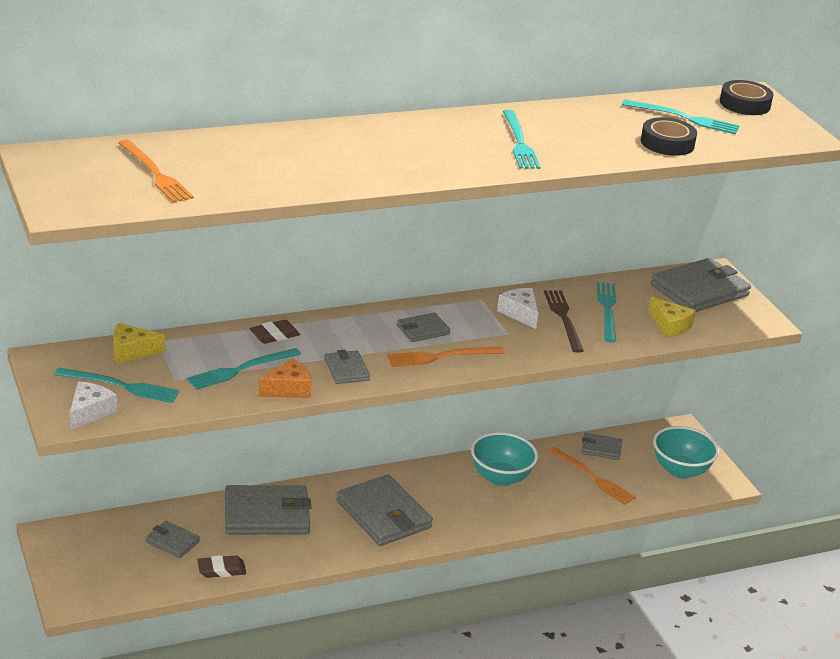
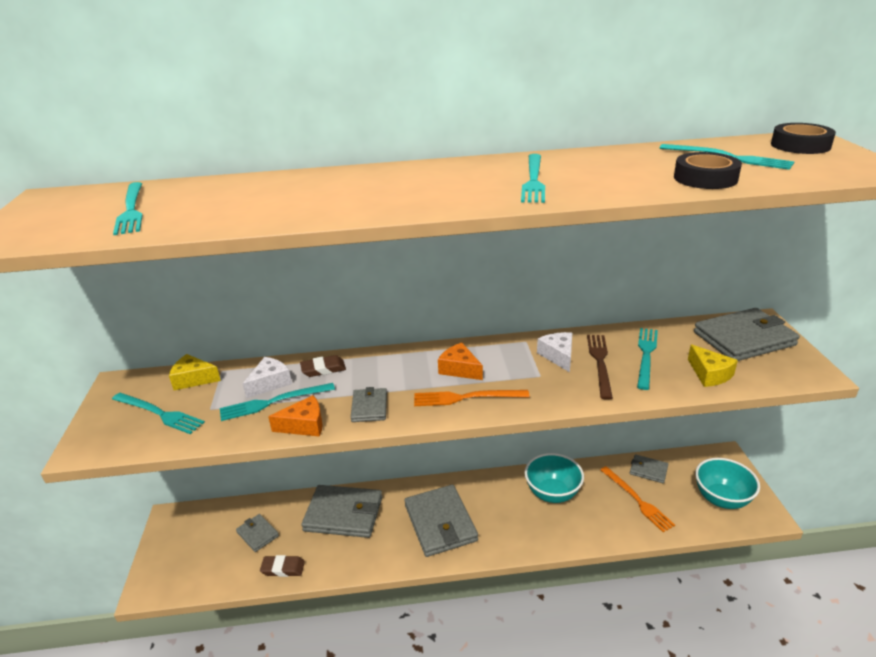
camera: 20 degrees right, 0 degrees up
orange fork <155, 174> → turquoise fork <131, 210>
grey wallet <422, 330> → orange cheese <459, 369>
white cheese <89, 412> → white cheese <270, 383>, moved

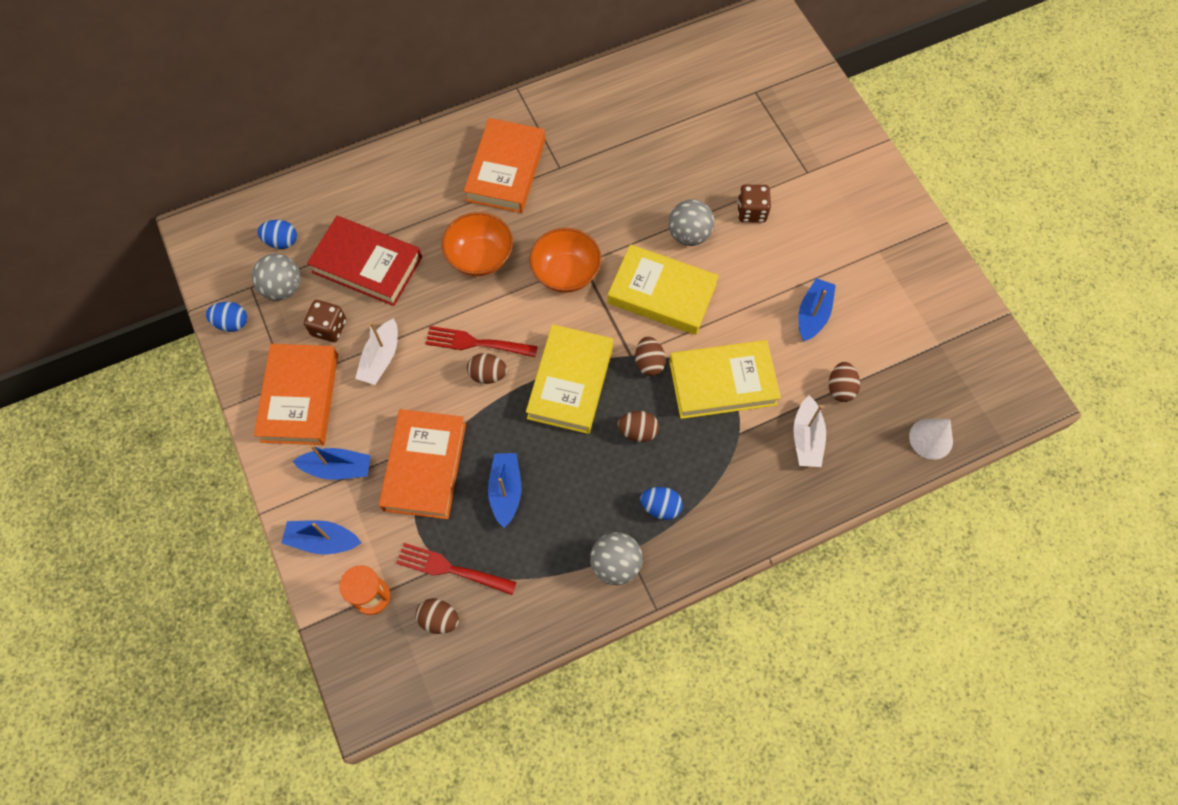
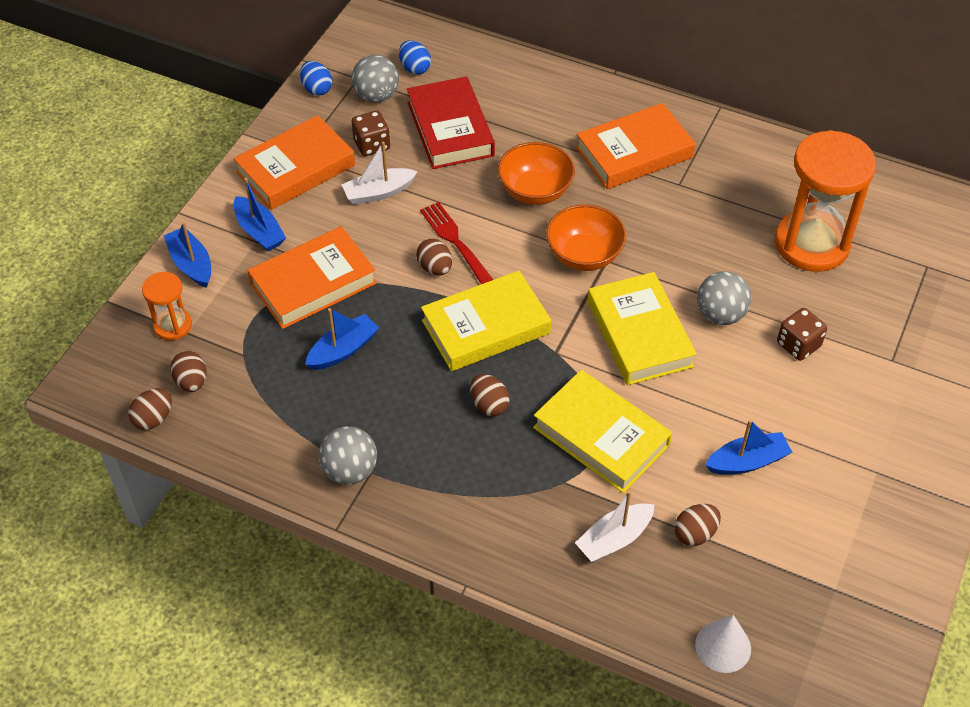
camera: 50 degrees right, 15 degrees down
brown egg <649, 363> → brown egg <153, 419>, moved
blue egg <660, 507> → -
red fork <452, 569> → -
- → orange hourglass <811, 244>

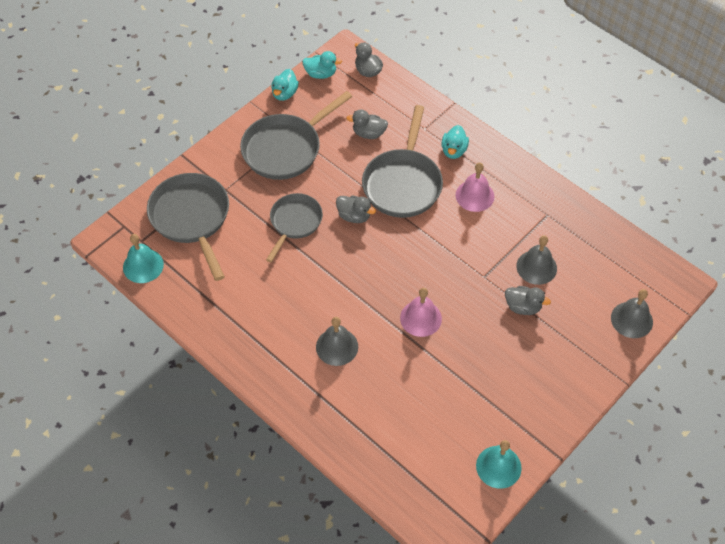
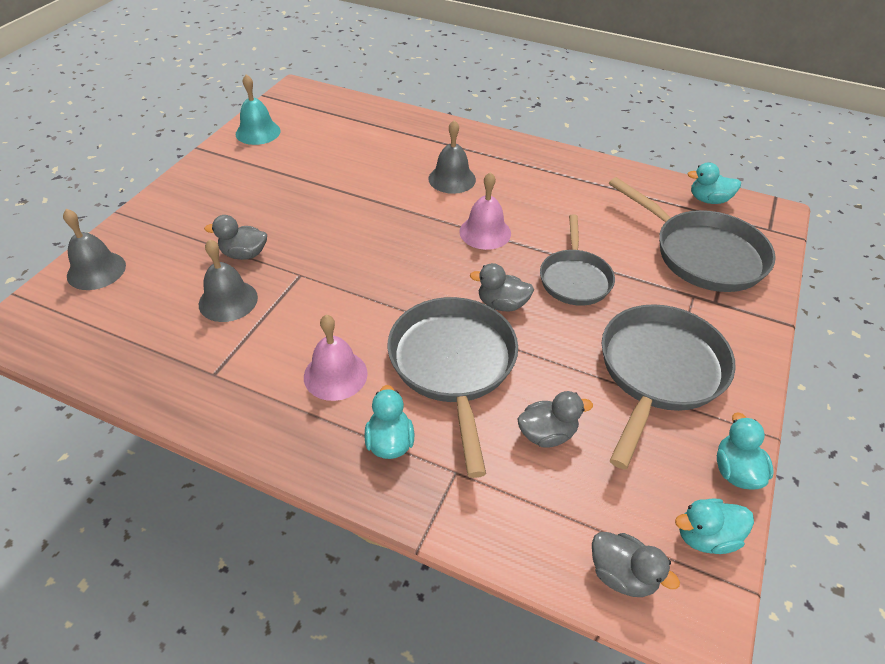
camera: 160 degrees right, 10 degrees down
turquoise bell <143, 265> → turquoise duck <708, 200>
pink bell <421, 318> → pink bell <485, 232>, moved

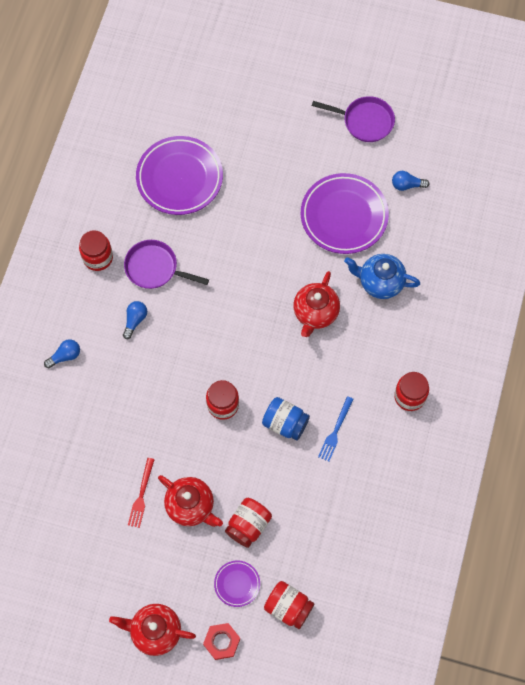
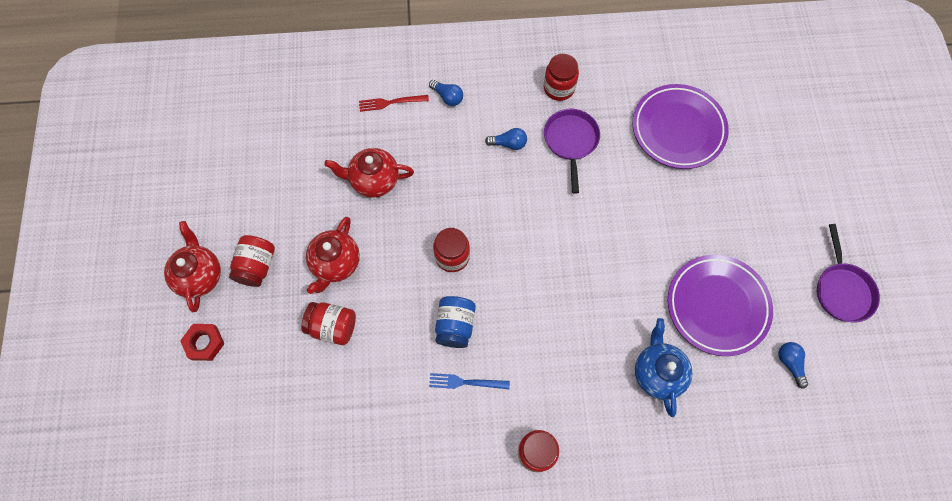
camera: 70 degrees right, 0 degrees up
red teapot <315, 313> → red teapot <374, 180>, moved
red fork <141, 495> → red fork <390, 102>, moved
purple plate <237, 584> → -
red jar <288, 607> → red jar <257, 266>, moved

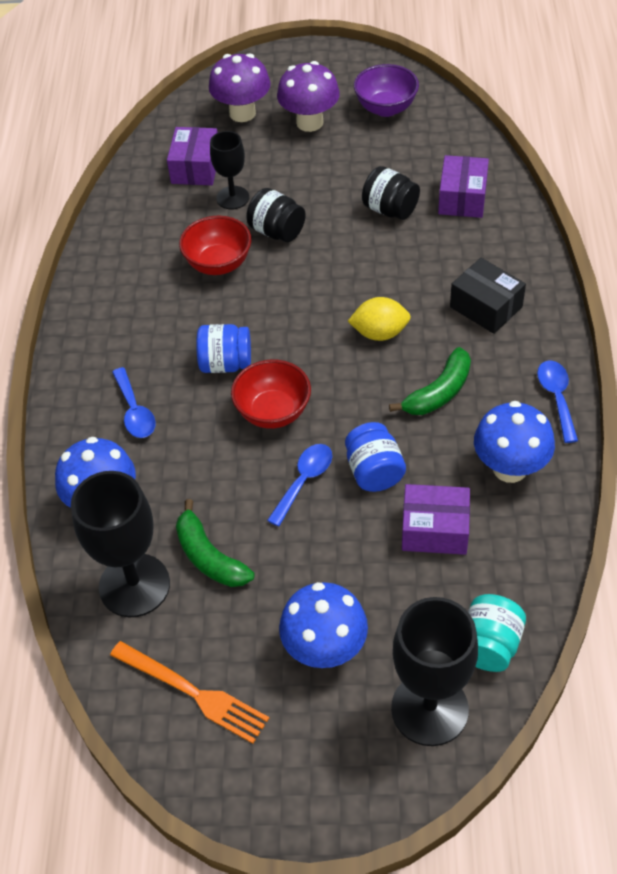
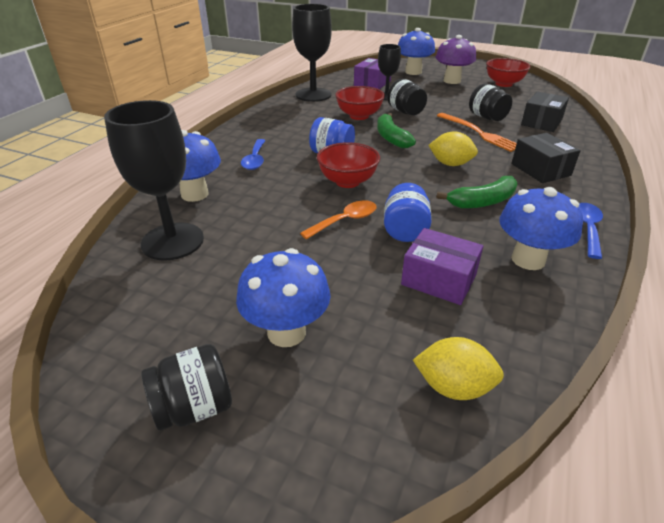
camera: 20 degrees right, 15 degrees down
purple mushroom <242, 113> → blue mushroom <413, 72>
purple bowl <386, 108> → red bowl <503, 84>
purple box <462, 198> → black box <541, 122>
blue spoon <304, 481> → orange spoon <345, 221>
green banana <209, 556> → green banana <391, 138>, moved
turquoise jar <489, 645> → yellow lemon <453, 387>
black goblet <429, 709> → black goblet <313, 95>, moved
orange fork <193, 693> → orange fork <479, 133>, moved
- → black jar <194, 407>

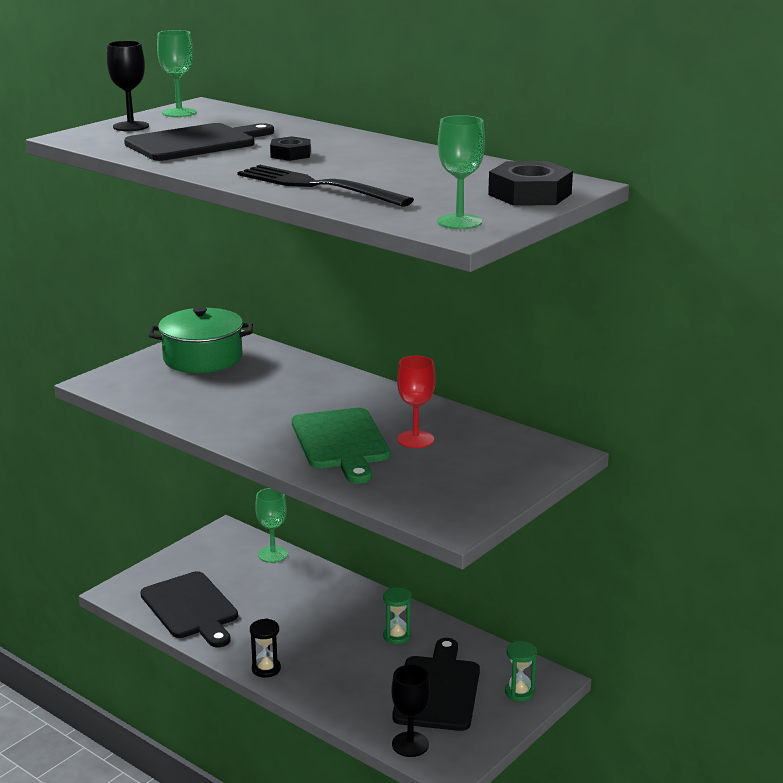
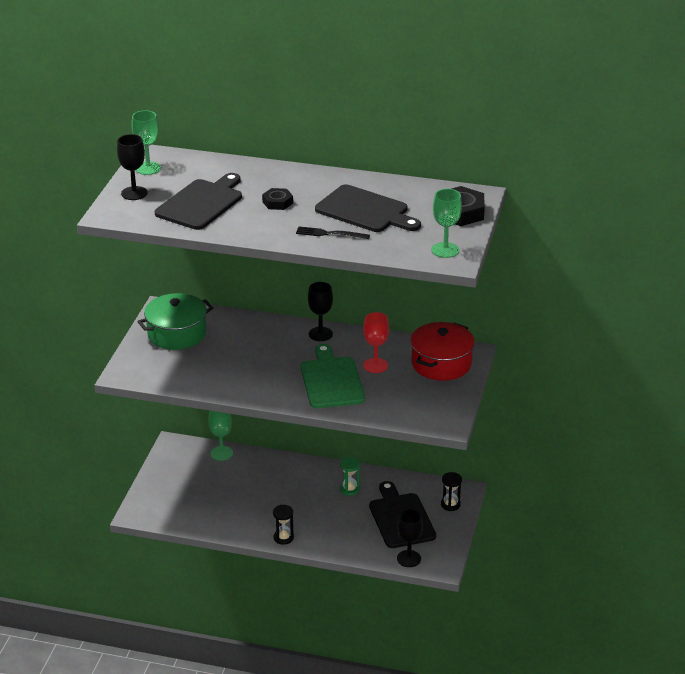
camera: 25 degrees left, 10 degrees up
black fork <317, 186> → black fork <329, 234>, x0.55
green cutting board <341, 442> → green cutting board <331, 380>, 150 degrees counterclockwise
black cutting board <191, 608> → black cutting board <365, 211>, moved
green hourglass <519, 692> → black hourglass <450, 504>
- → black goblet <320, 334>
- → red pot <441, 363>

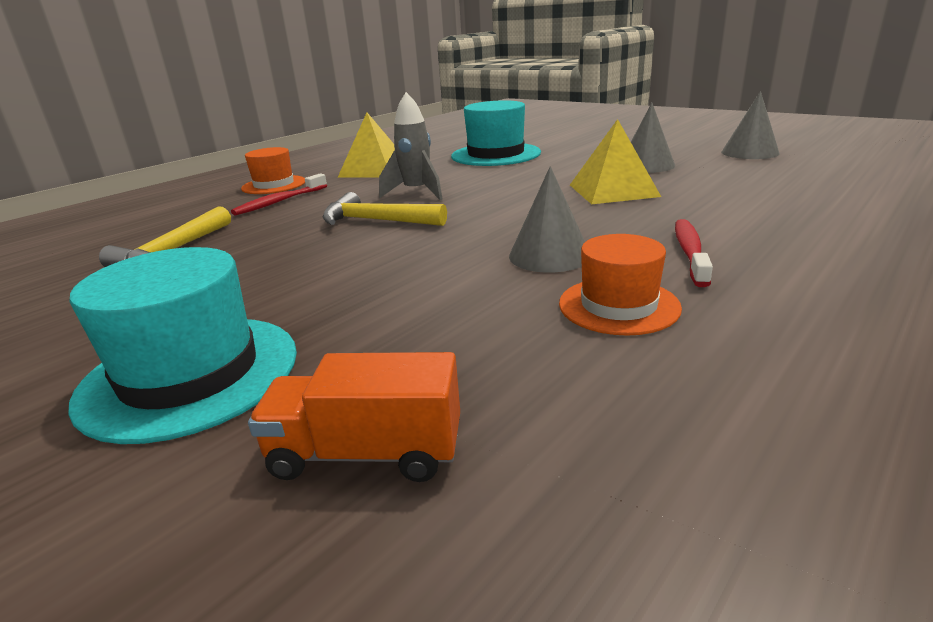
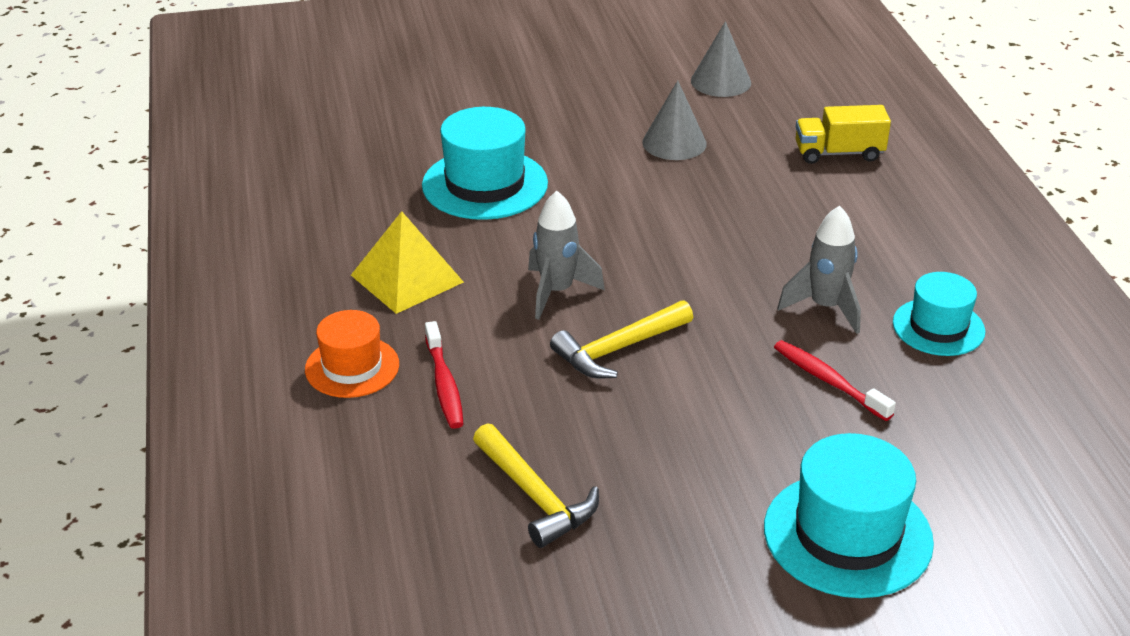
camera: 55 degrees left, 10 degrees up
yellow pyramid <613, 190> → -
grey cone <549, 255> → grey rocket <825, 307>
red toothbrush <689, 252> → red toothbrush <828, 381>, moved
orange hat <618, 305> → turquoise hat <938, 327>
orange truck <366, 453> → -
- → yellow truck <839, 153>

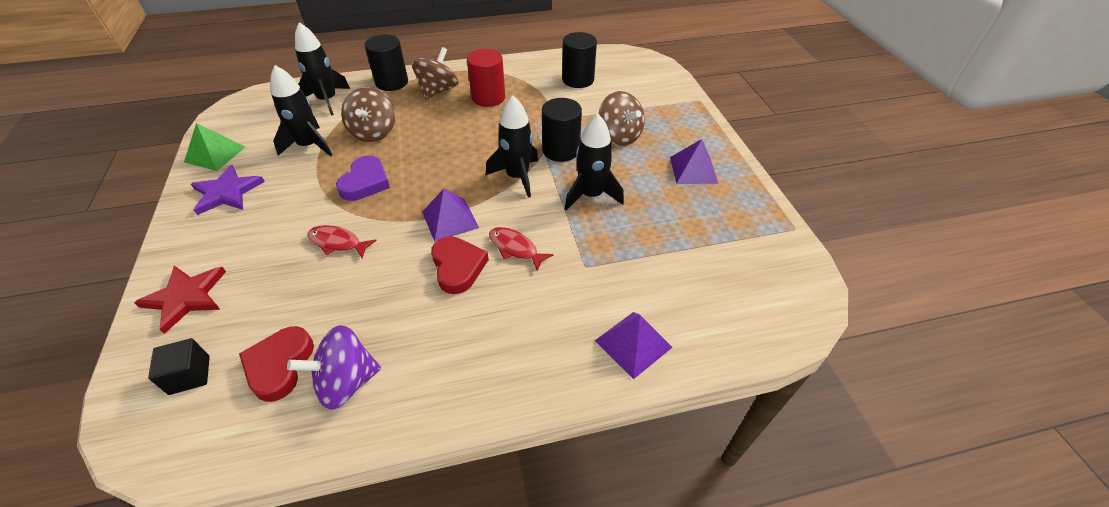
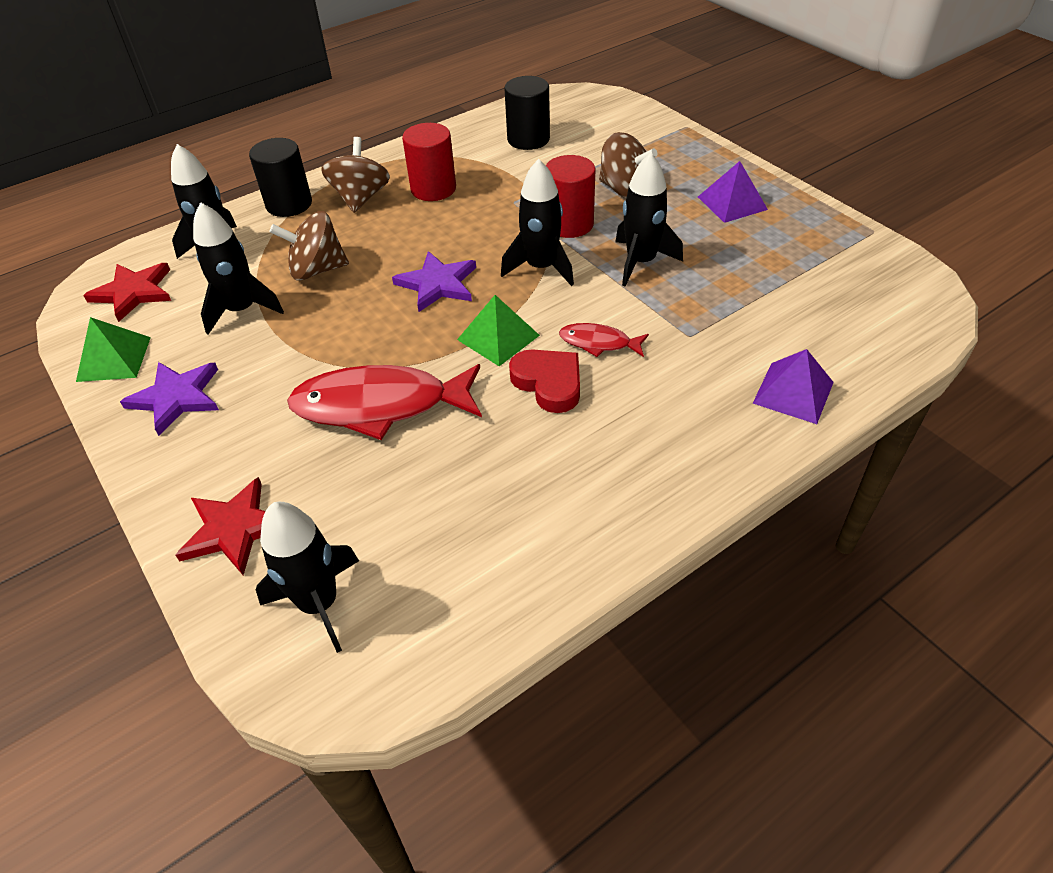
camera: 20 degrees left, 0 degrees up
brown spinning top <374, 132> → brown spinning top <317, 270>, 105 degrees clockwise
black cylinder <560, 150> → red cylinder <569, 224>
purple heart <365, 182> → -
purple pyramid <450, 219> → green pyramid <498, 337>
red fish <338, 243> → red fish <380, 405>, x2.05
purple spinning top <346, 382> → -
red heart <279, 365> → -
black cube <189, 375> → black rocket <319, 603>
- → purple star <437, 284>
- → red star <133, 292>

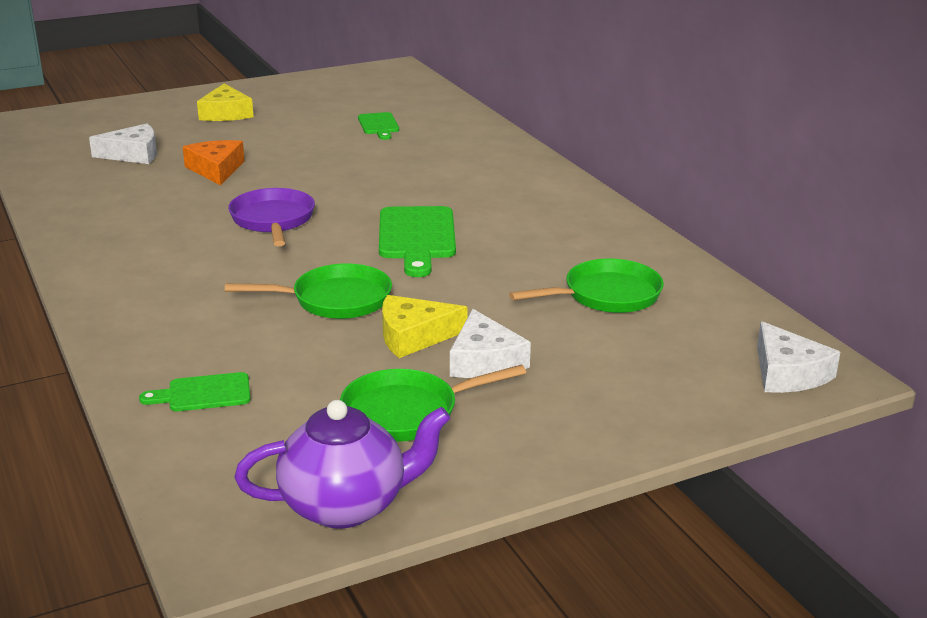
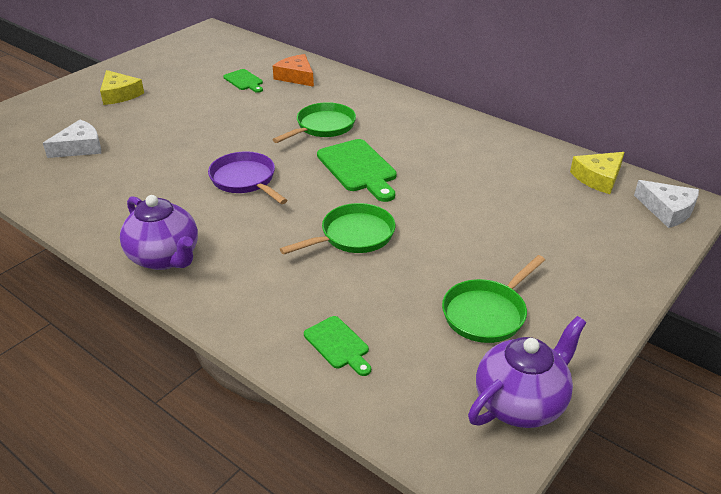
camera: 25 degrees left, 10 degrees up
orange cheese <216, 169> → orange cheese <296, 77>, moved
green pan <606, 295> → green pan <323, 127>, moved
yellow cheese <413, 336> → yellow cheese <598, 178>, moved
white cheese <484, 360> → -
green cutting board <204, 393> → green cutting board <338, 345>, 90 degrees counterclockwise
- → purple teapot <165, 257>

